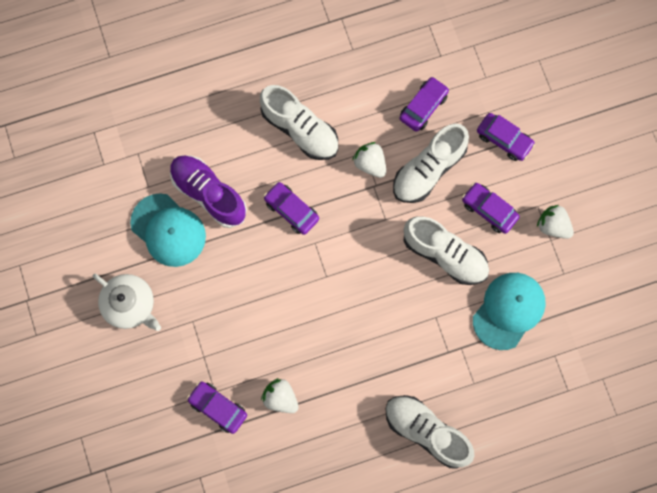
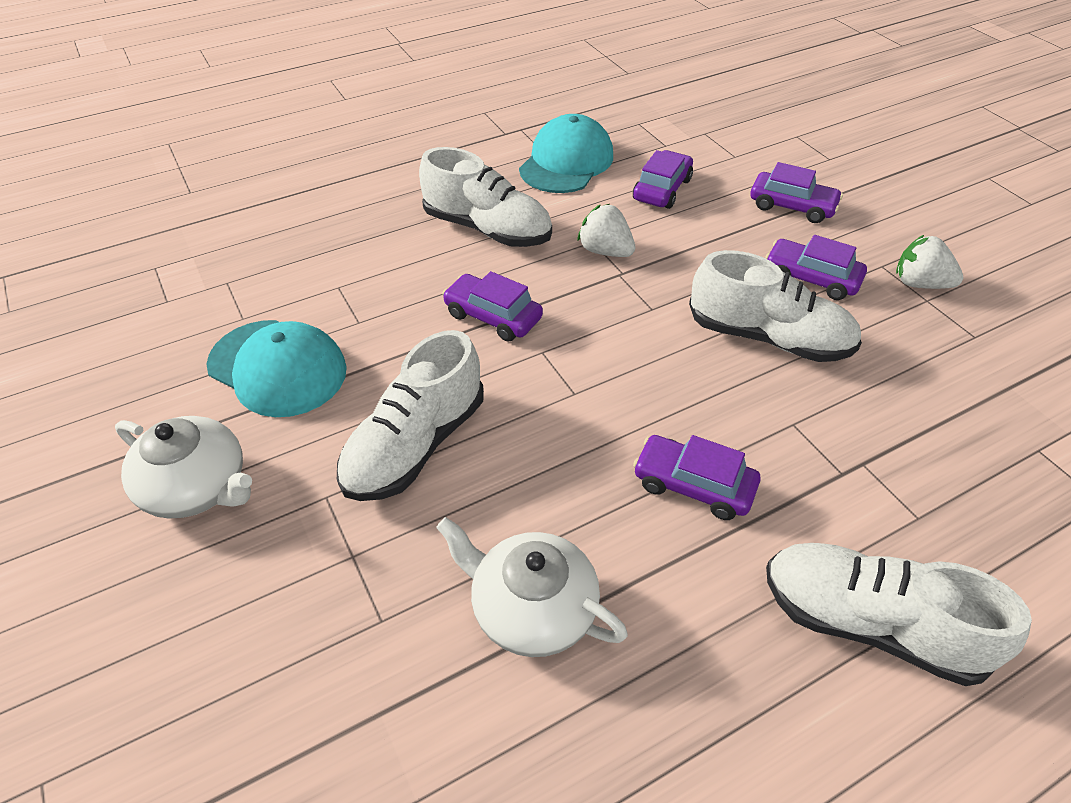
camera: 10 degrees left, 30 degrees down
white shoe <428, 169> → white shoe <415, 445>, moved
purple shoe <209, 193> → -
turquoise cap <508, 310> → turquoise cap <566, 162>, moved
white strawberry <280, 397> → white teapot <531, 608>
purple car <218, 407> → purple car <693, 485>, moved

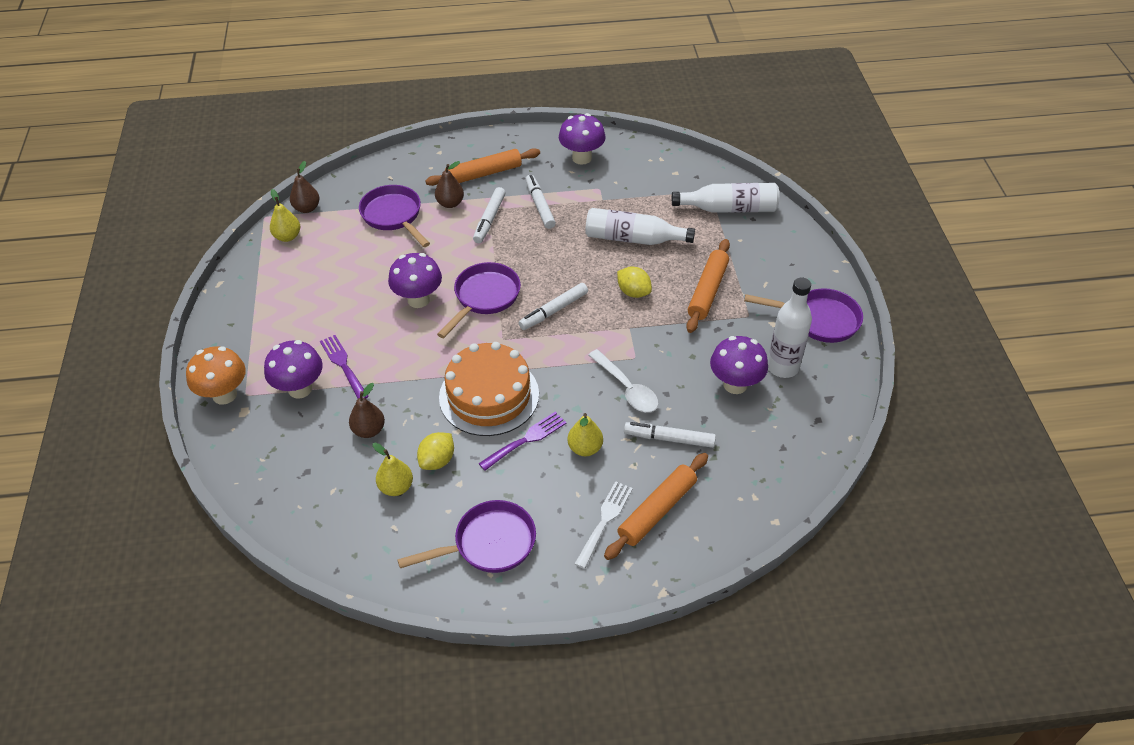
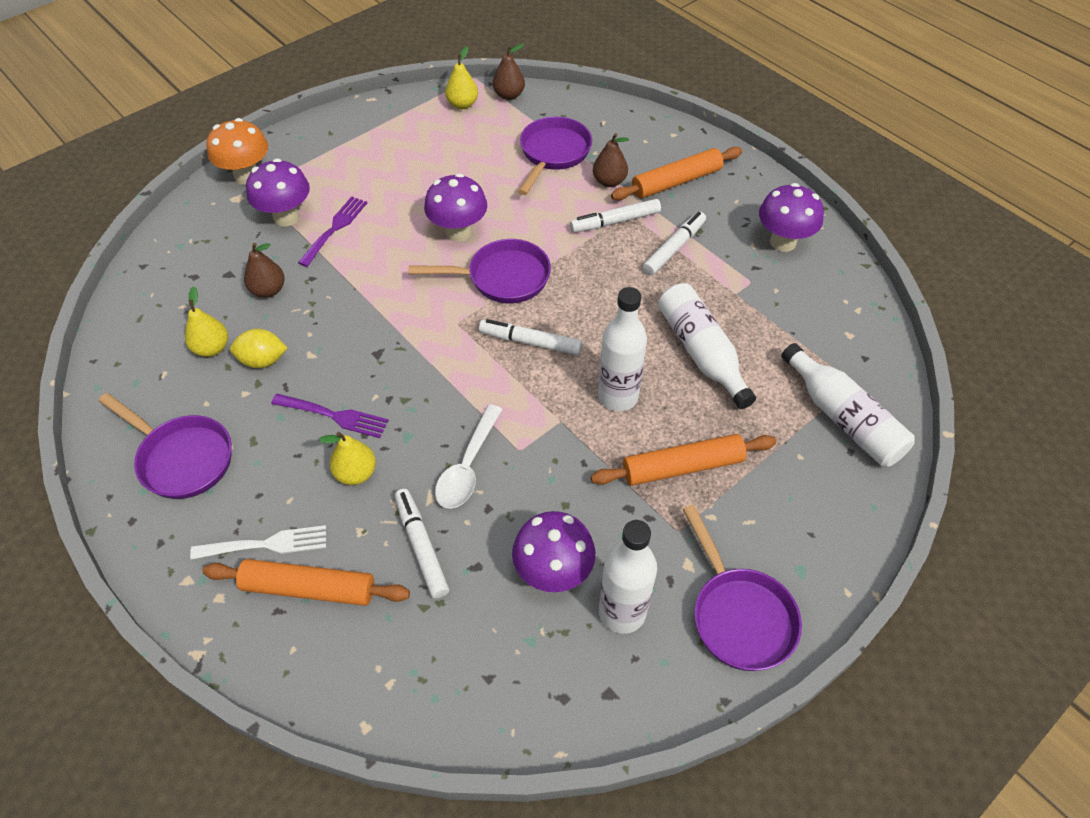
camera: 55 degrees right, 5 degrees up
orange rolling pin <484, 174> → orange rolling pin <676, 182>, 60 degrees counterclockwise
yellow lemon <633, 292> → white bottle <618, 396>
orange cake <489, 395> → -

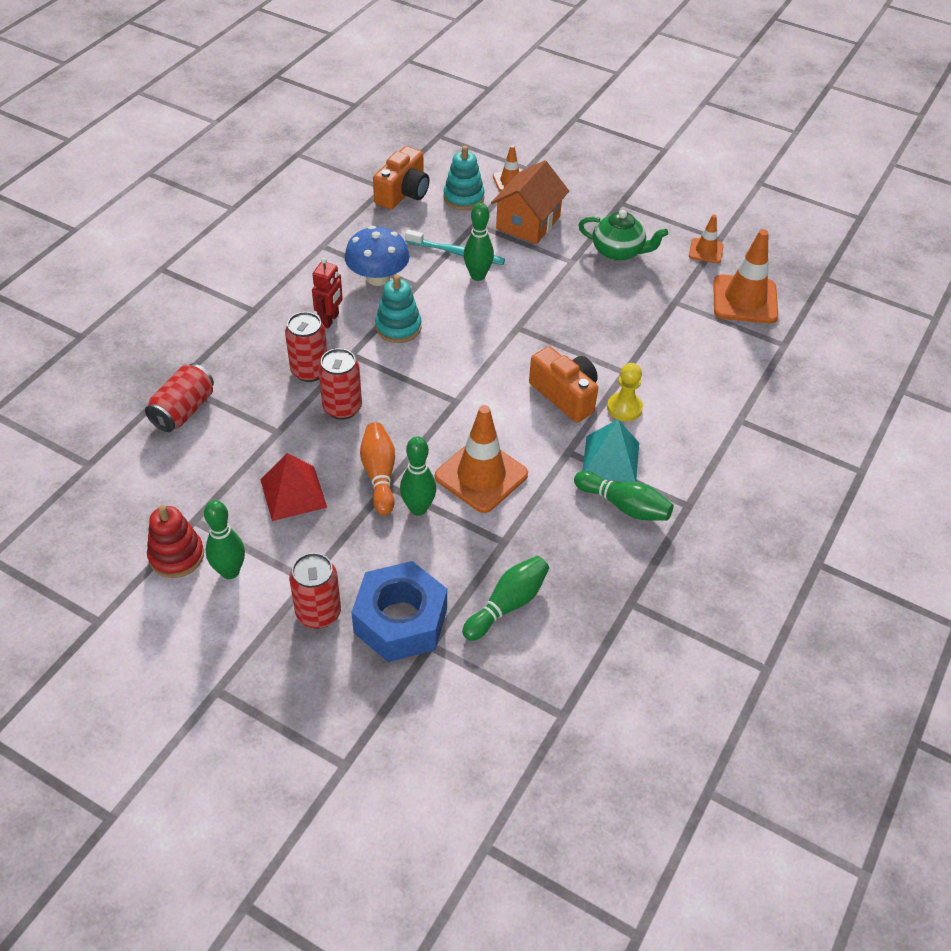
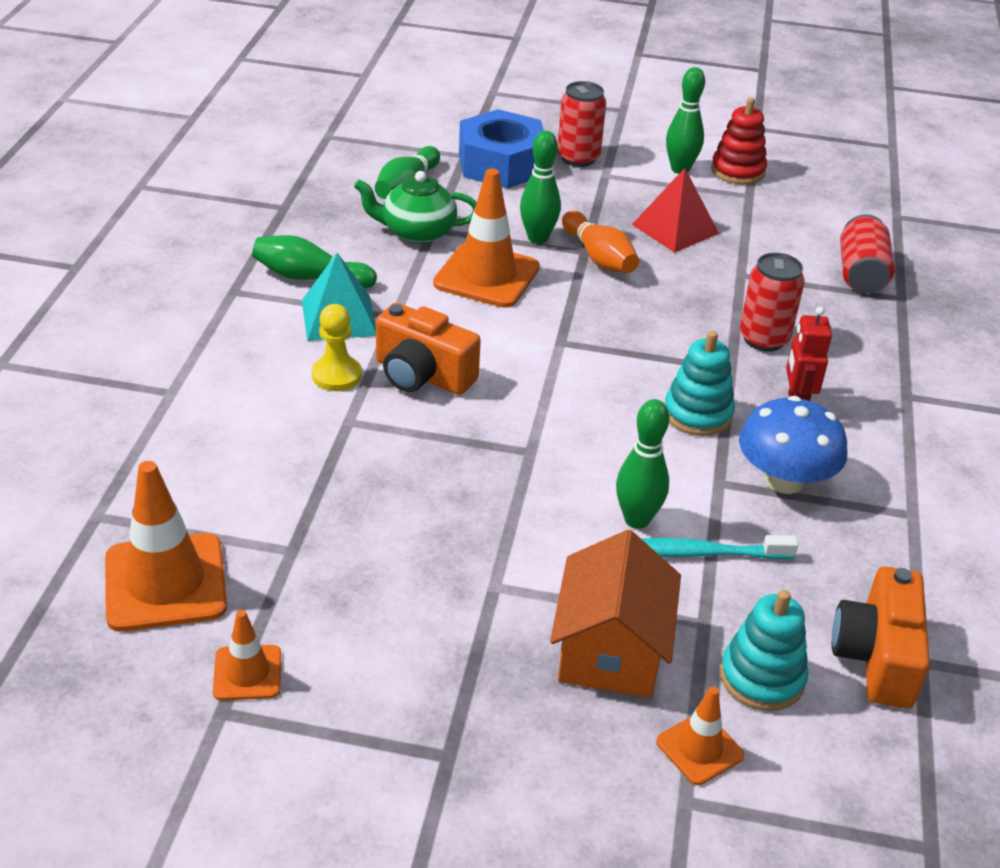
camera: 160 degrees right, 10 degrees down
green teapot <618, 251> → green teapot <417, 232>, moved
red can <342, 408> → -

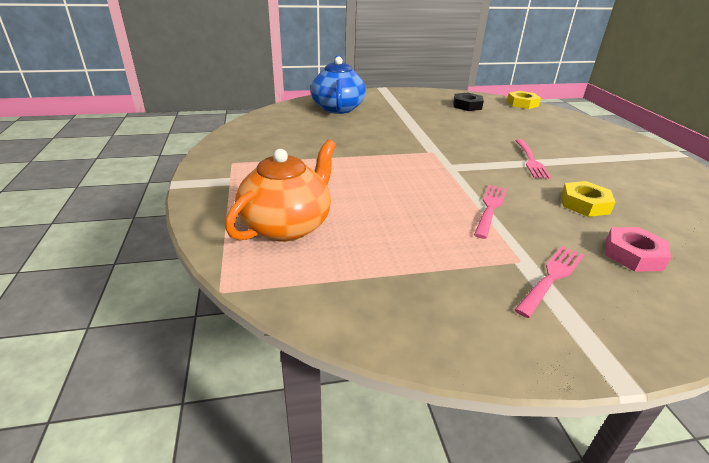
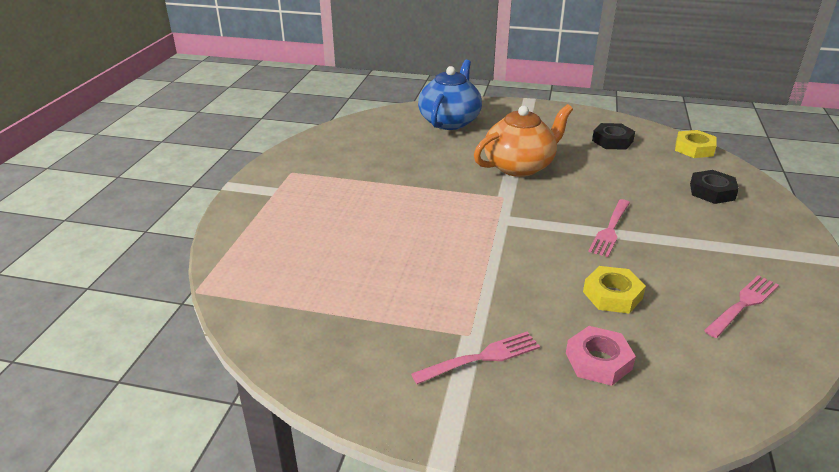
camera: 25 degrees right, 0 degrees up
orange teapot <287, 225> → orange teapot <520, 166>, moved
pink fork <490, 208> → pink fork <743, 305>, moved
- → black nut <712, 192>

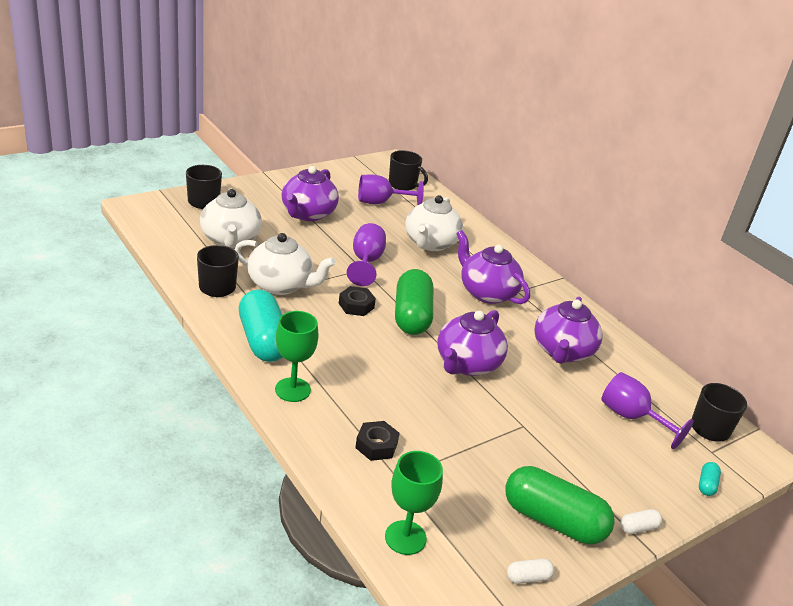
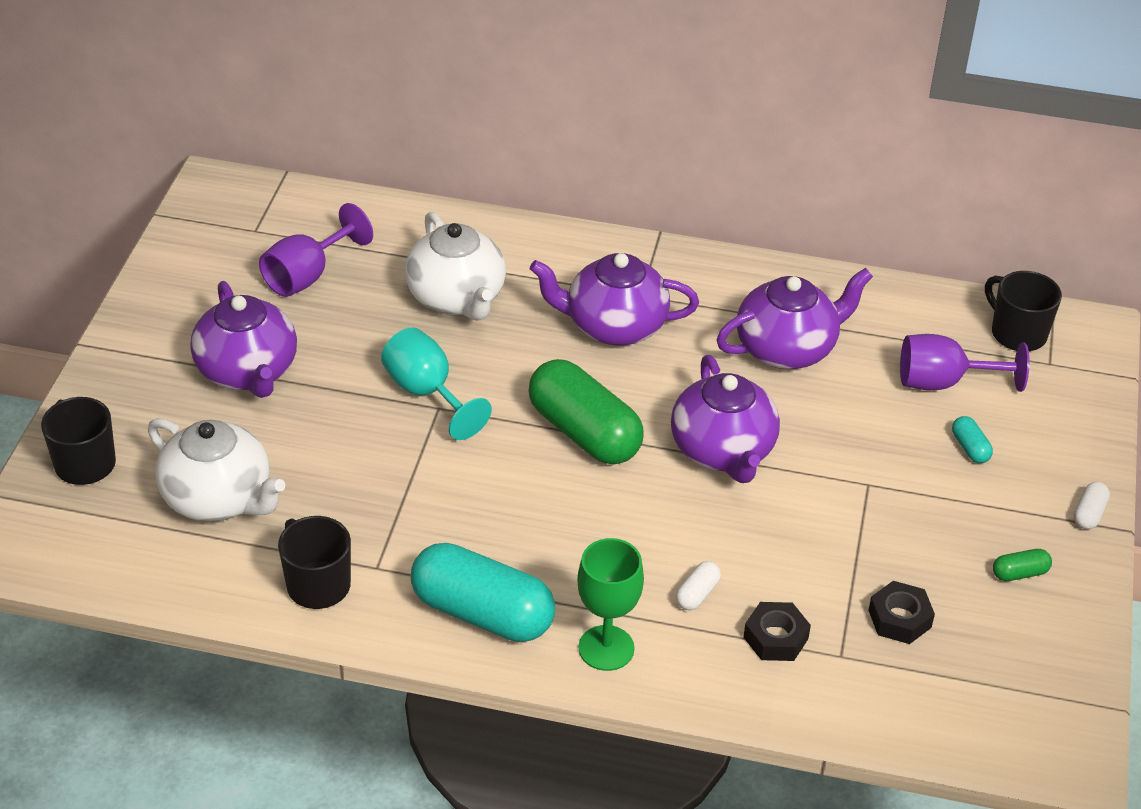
camera: 40 degrees left, 10 degrees up
black mug <403, 185> → -
purple goblet <366, 262> → turquoise goblet <427, 393>
white teapot <281, 285> → -
black nut <356, 305> → black nut <899, 619>, moved
purple teapot <562, 351> → purple teapot <787, 348>, 90 degrees counterclockwise
green goblet <405, 537> → -
turquoise capsule <706, 485> → turquoise capsule <970, 448>, moved
green capsule <553, 520> → green capsule <1019, 573>, x0.41
white capsule <528, 577> → white capsule <697, 594>, moved

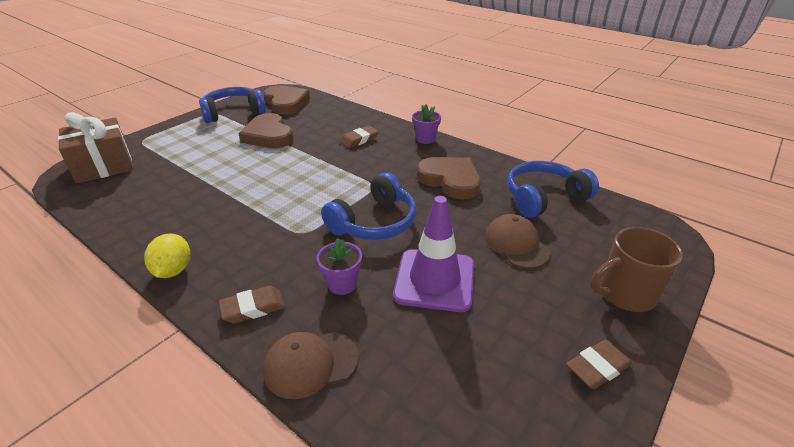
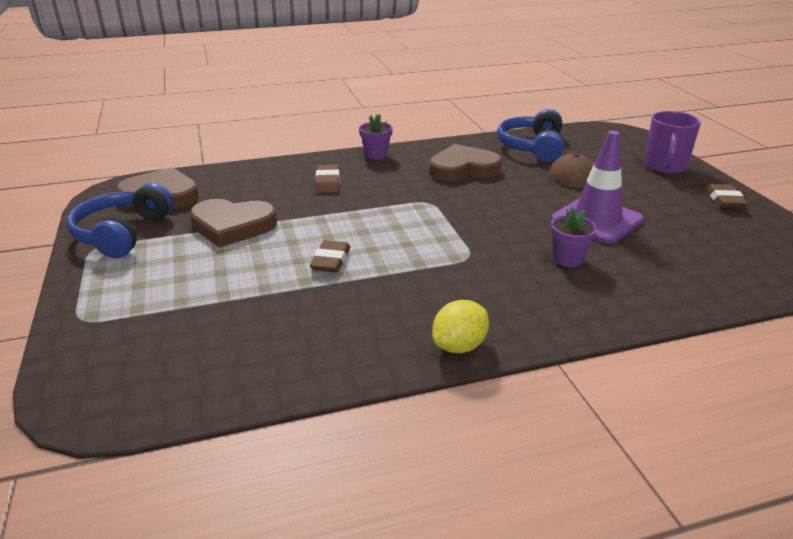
camera: 55 degrees left, 5 degrees down
brown gift <104, 166> → -
blue headphones <374, 222> → -
brown mug <625, 294> → purple mug <664, 166>
yellow lemon <173, 270> → yellow lemon <459, 346>, 75 degrees counterclockwise
brown eraser <253, 308> → brown eraser <330, 261>, moved
brown cap <310, 364> → -

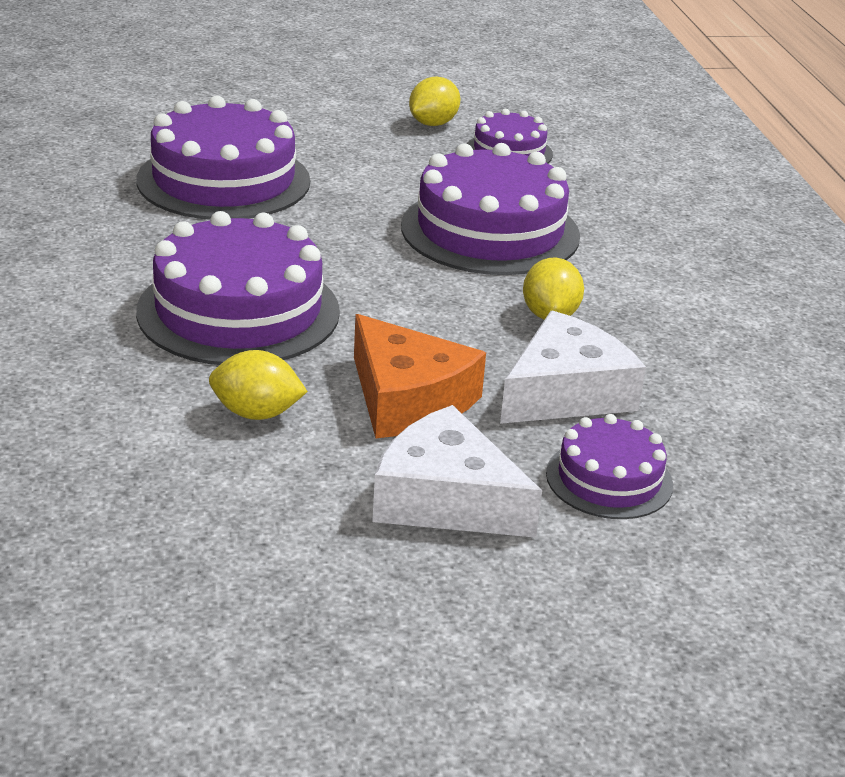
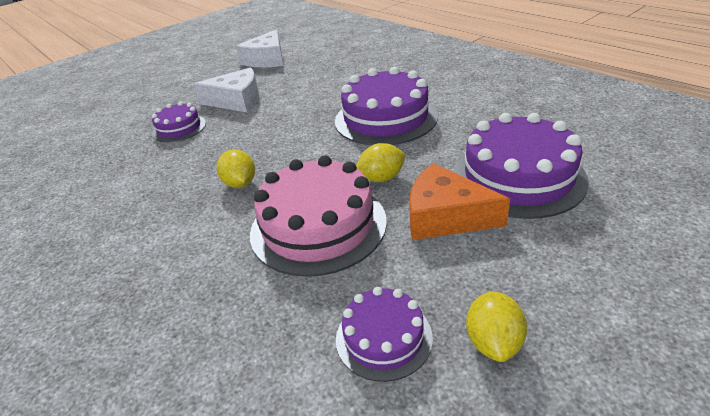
camera: 155 degrees right, 5 degrees up
purple cake <490, 231> → pink cake <318, 226>
white cheese <566, 392> → white cheese <267, 59>, moved
orange cheese <407, 399> → orange cheese <445, 216>, moved
yellow lemon <256, 413> → yellow lemon <381, 178>, moved

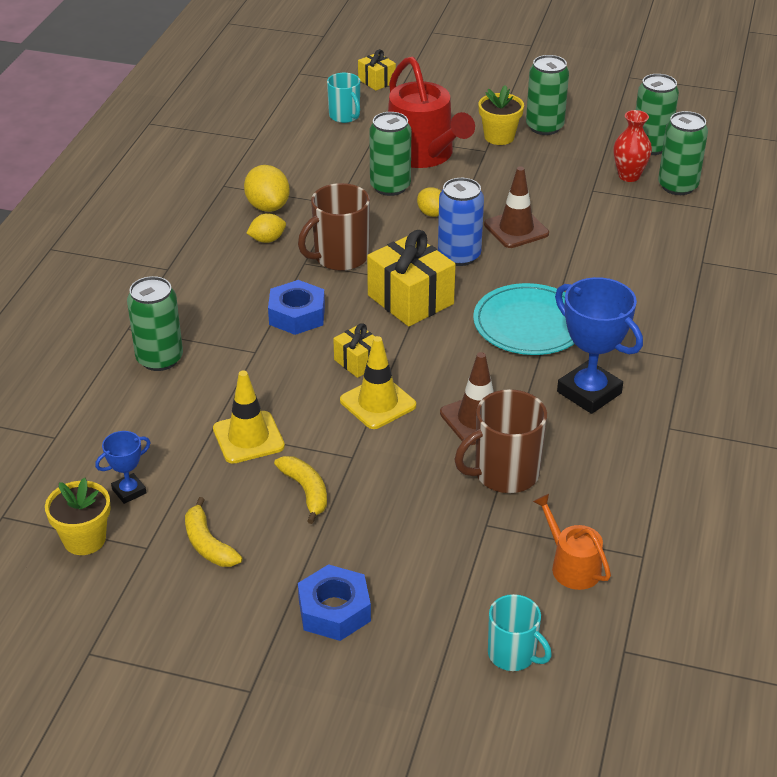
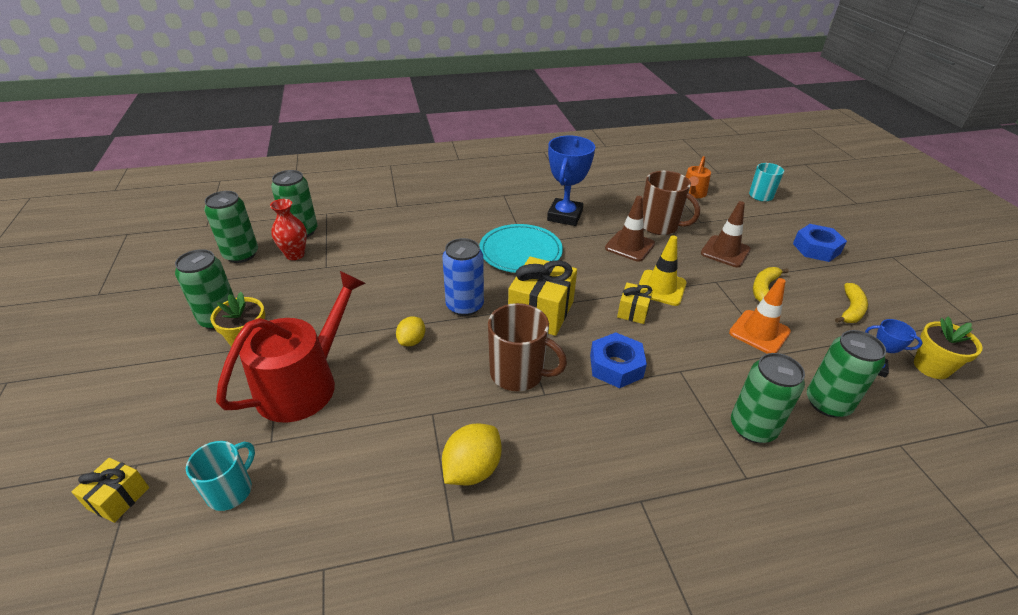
camera: 120 degrees left, 0 degrees up
green can <390, 187> → green can <827, 403>, moved
brown traffic cone <516, 229> → brown traffic cone <725, 251>, moved
yellow lemon <267, 240> → -
yellow traffic cone <248, 438> → orange traffic cone <759, 332>

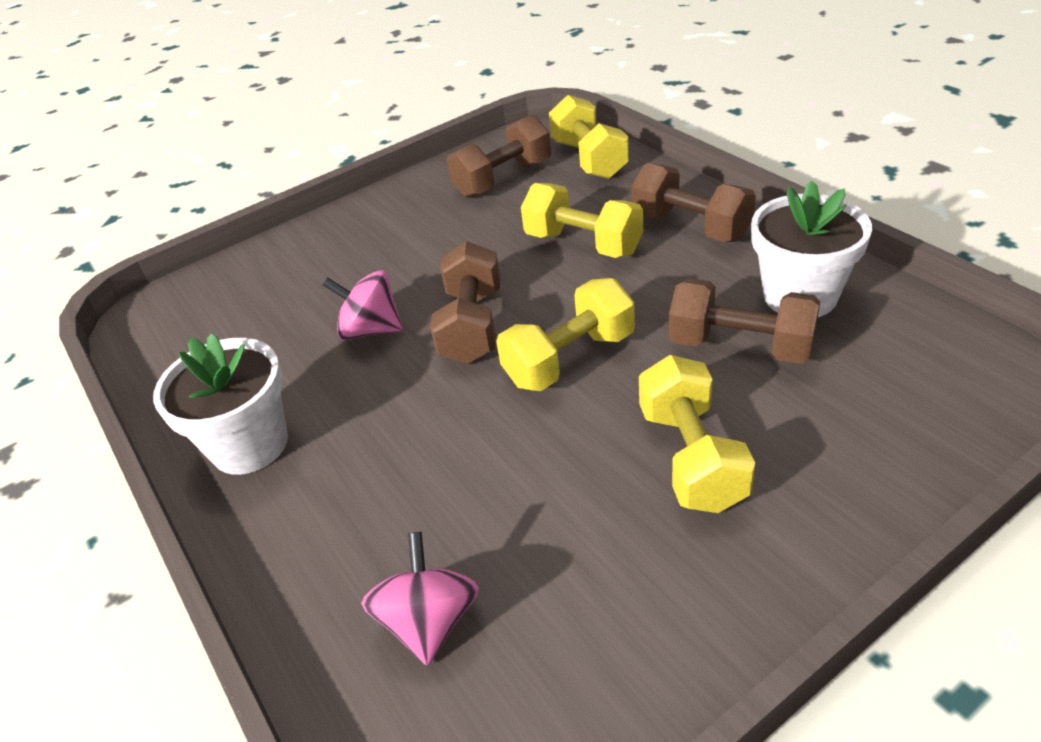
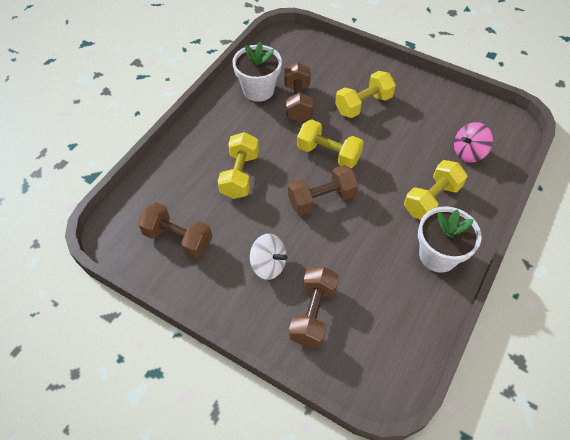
camera: 120 degrees left, 15 degrees up
yellow dumbbell <589, 159> → yellow dumbbell <431, 199>, moved
brown dumbbell <691, 227> → brown dumbbell <313, 313>, moved
pink spinning top <371, 330> → -
- → white spinning top <268, 265>

